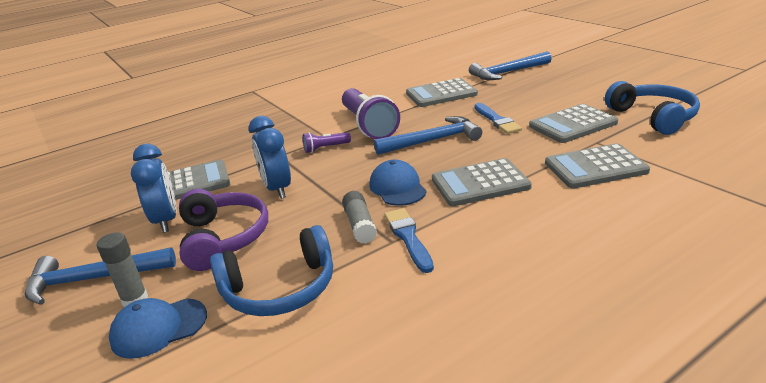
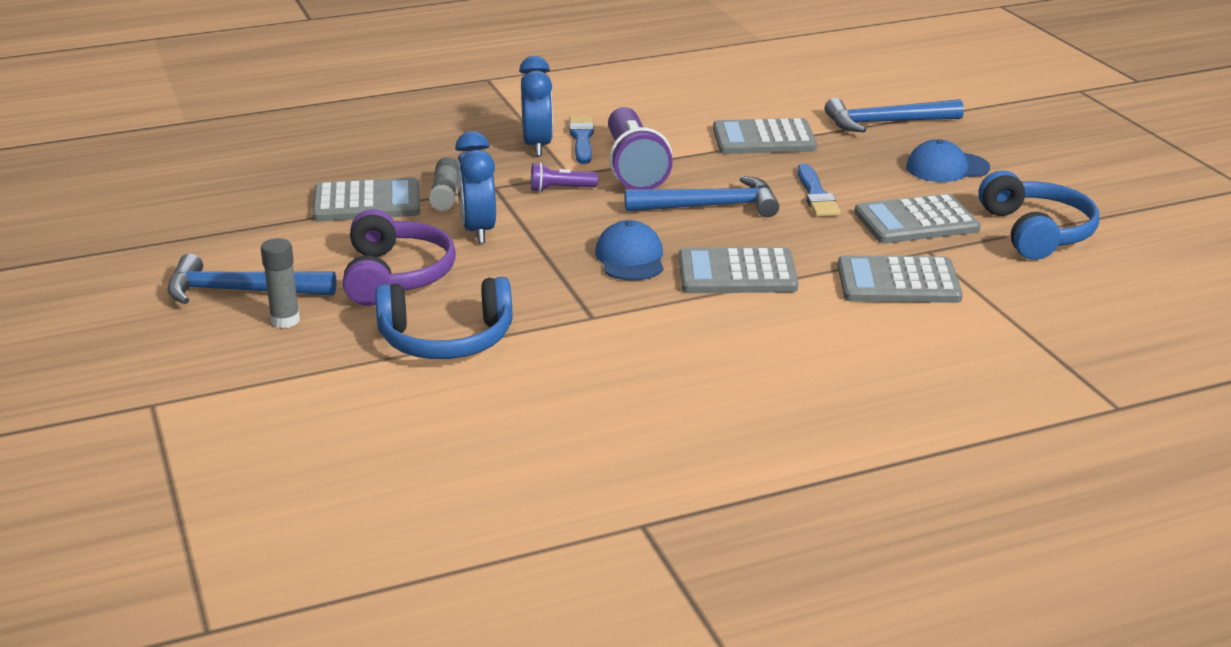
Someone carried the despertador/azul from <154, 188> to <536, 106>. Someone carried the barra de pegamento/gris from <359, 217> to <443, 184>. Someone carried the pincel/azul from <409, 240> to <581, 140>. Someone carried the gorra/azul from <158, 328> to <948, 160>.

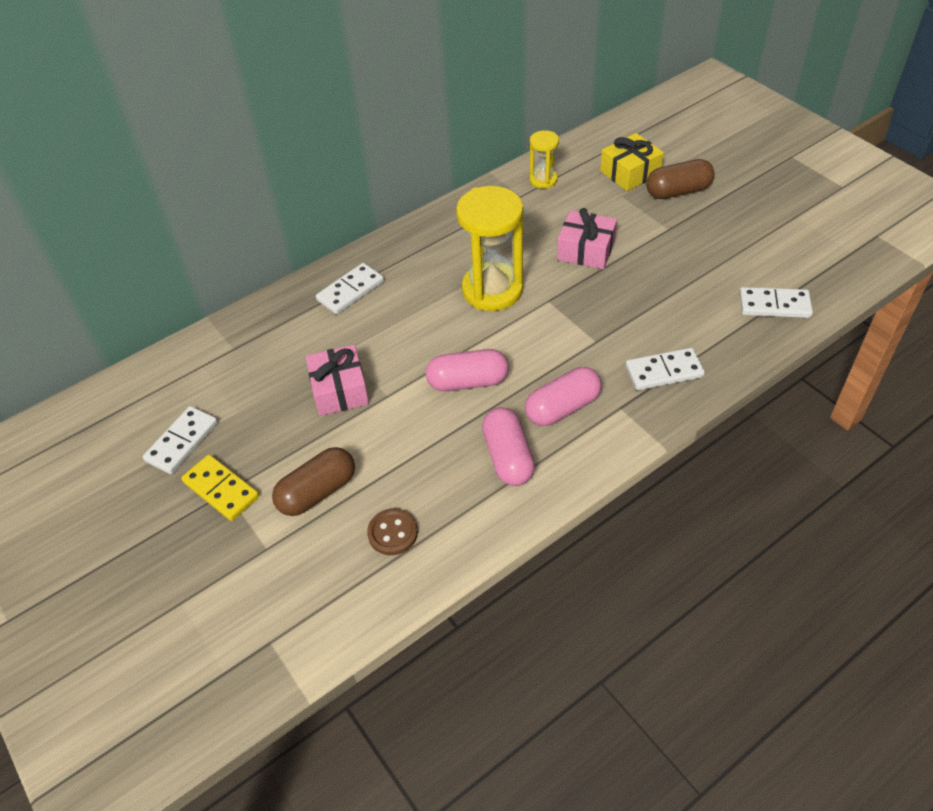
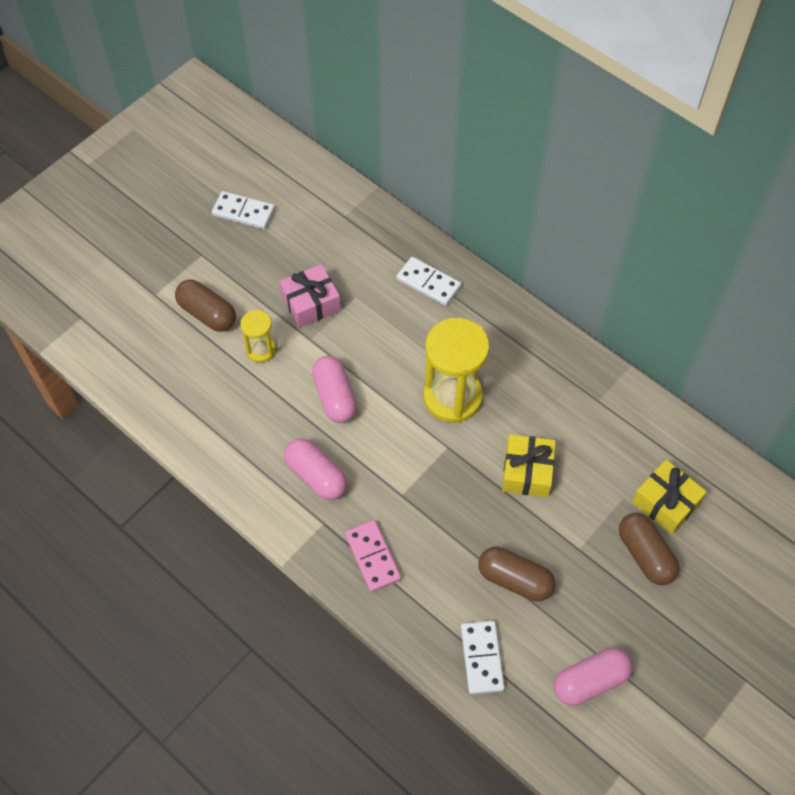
Someone carried the reloj de arena/amarillo from <544, 159> to <258, 336>. Someone repainted the regalo/rosa at <587, 238>, which became the regalo/amarillo at <529, 466>. Someone repainted the ficha de dominó/blanco at <665, 369>, which became the ficha de dominó/rosa at <373, 556>. Someone carried the cápsula/rosa from <508, 446> to <593, 677>. Someone took away the ficha de dominó/amarillo at <220, 487>. Someone took away the botón/marrón at <392, 531>. Someone put down the cápsula/marrón at <517, 574>.

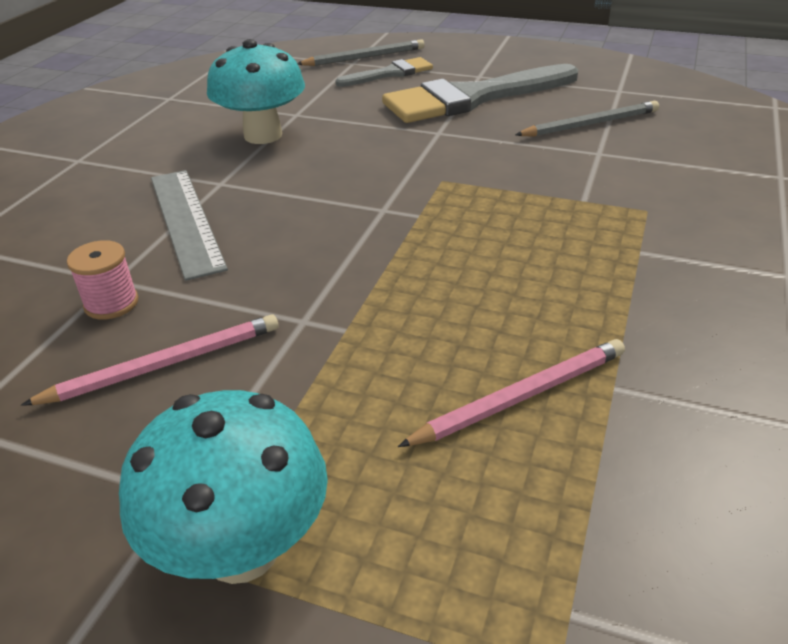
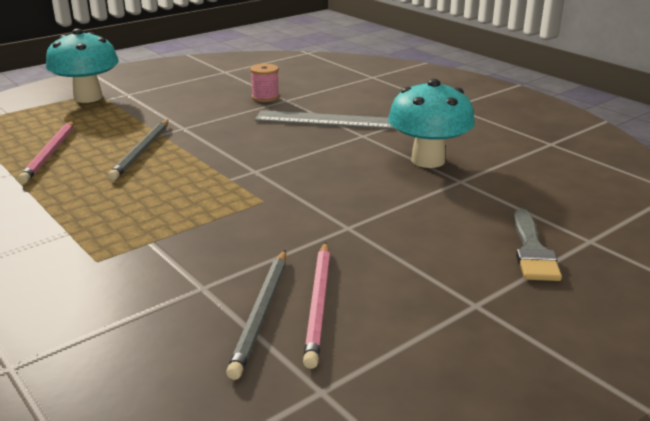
Someone carried the lápiz/gris from <360, 52> to <138, 150>. Someone took away the pincel/gris at <480, 93>. Someone carried the lápiz/rosa from <149, 360> to <316, 305>.

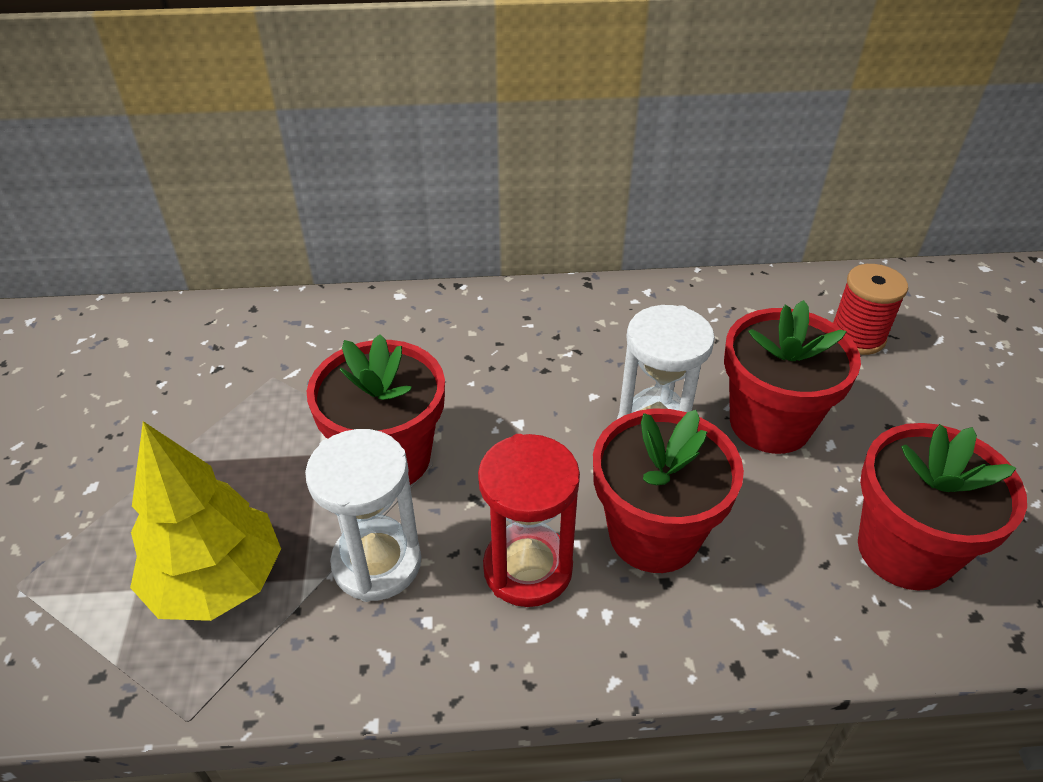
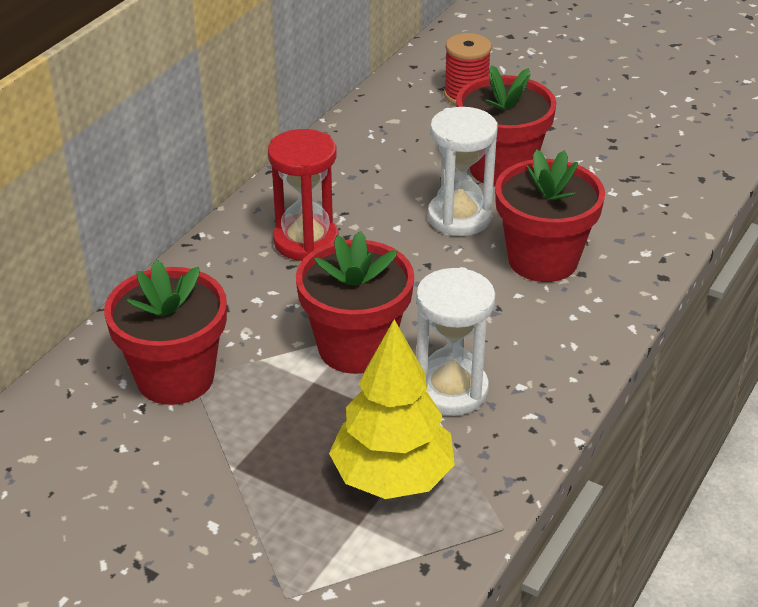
Someone carried the maceta/rojo from <942, 507> to <165, 332>. Someone carried the reloj de arena/rojo from <529, 520> to <303, 195>.

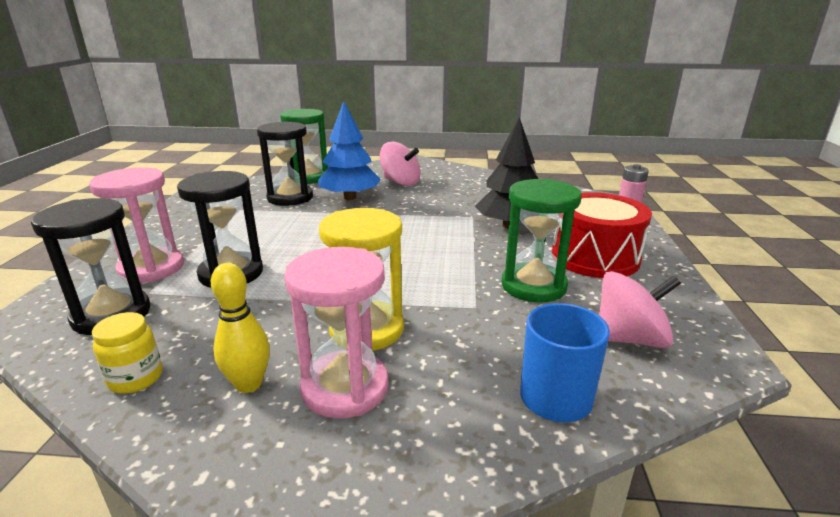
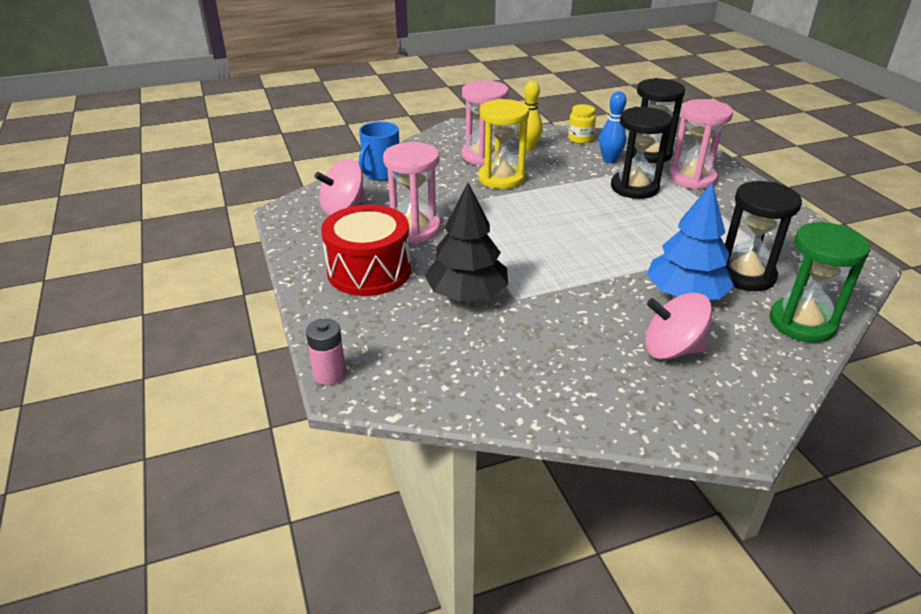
Someone repainted the reloj de arena/verde at <541, 241>, which became the reloj de arena/rosa at <412, 192>. Someone put down the bolo/azul at <613, 127>.

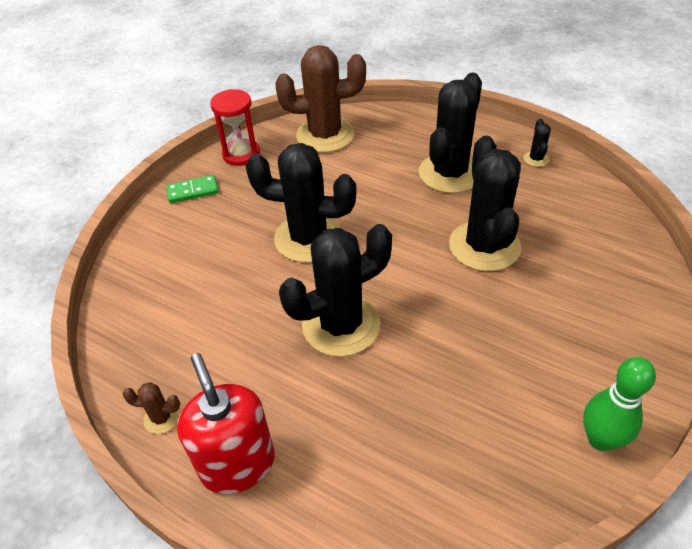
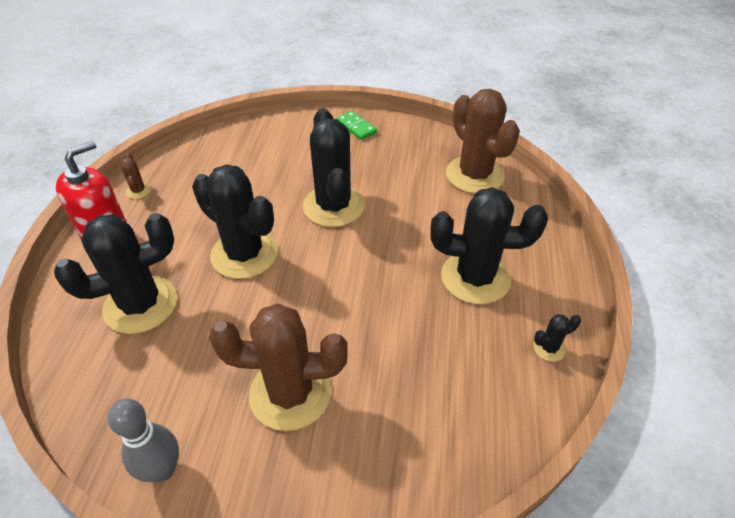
Someone took away the reloj de arena/rojo at <235, 127>. Someone carried the cactus/negro from <485, 203> to <115, 273>. Someone repainted the bolo/verde at <619, 404>, which became the bolo/gris at <143, 440>. Someone put down the cactus/marrón at <278, 367>.

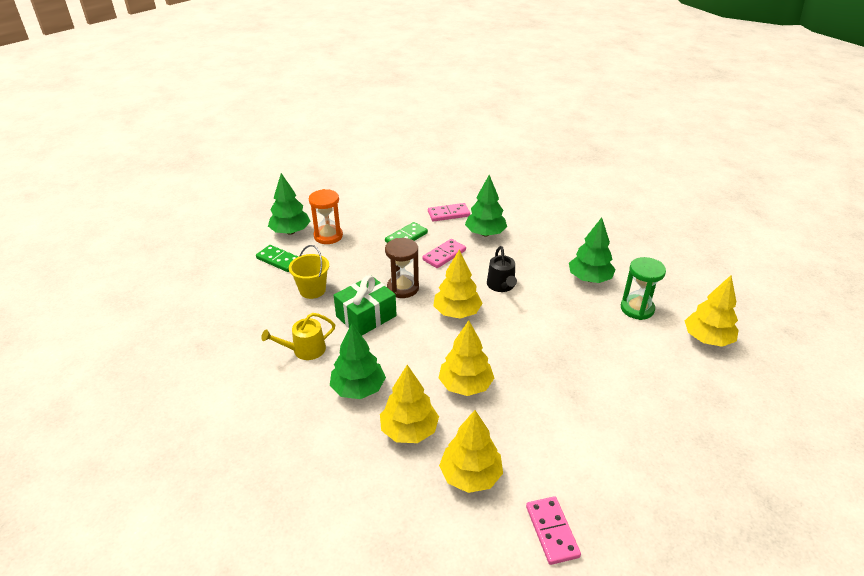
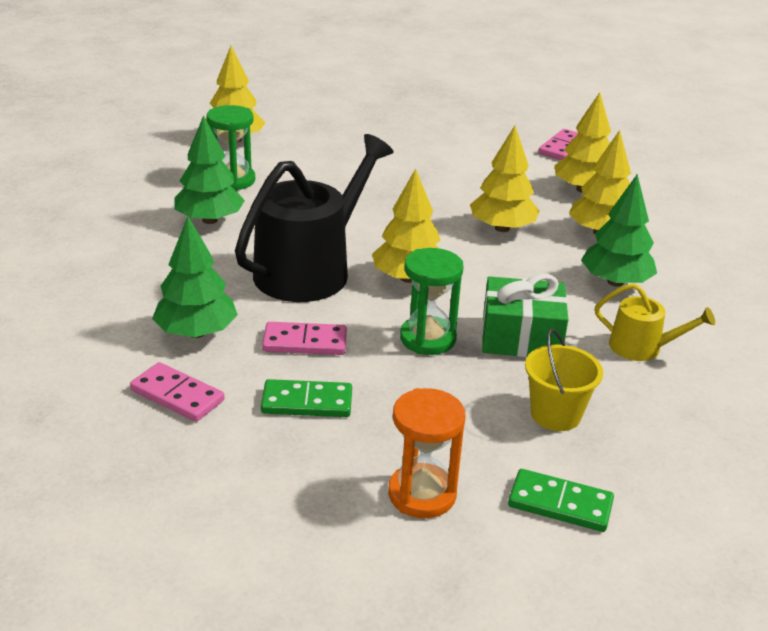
Someone took away the árbol/verde at <289, 204>. Someone repainted the reloj de arena/marrón at <402, 268>, which became the reloj de arena/verde at <432, 301>. Someone rotated the ficha de dominó/verde at <277, 258> by 60 degrees counterclockwise. Someone scaled the regadera/negro at <502, 269> by 2.05.

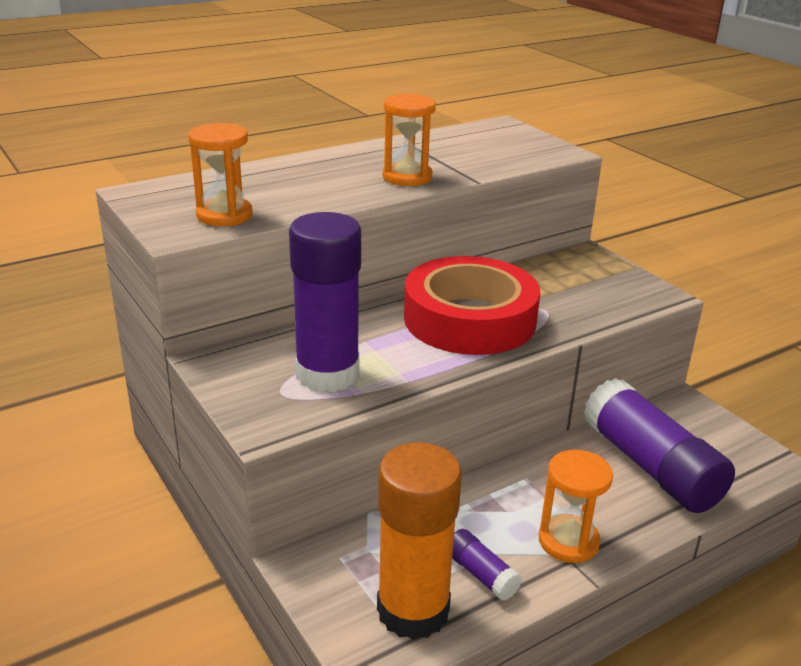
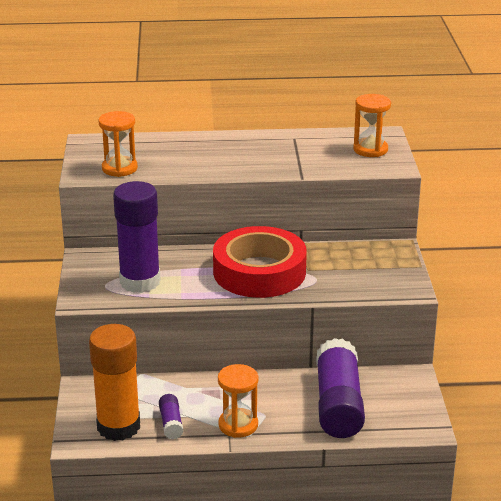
Someone carried the reloj de arena/naranja from <409, 140> to <372, 125>.

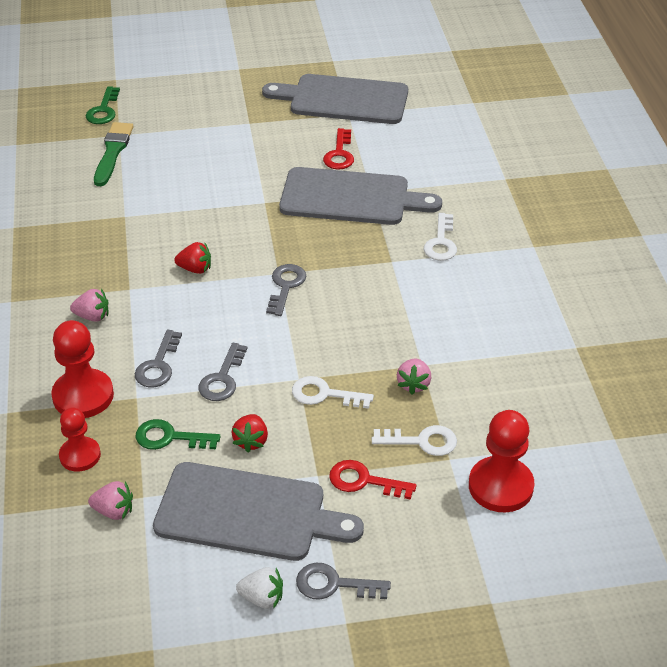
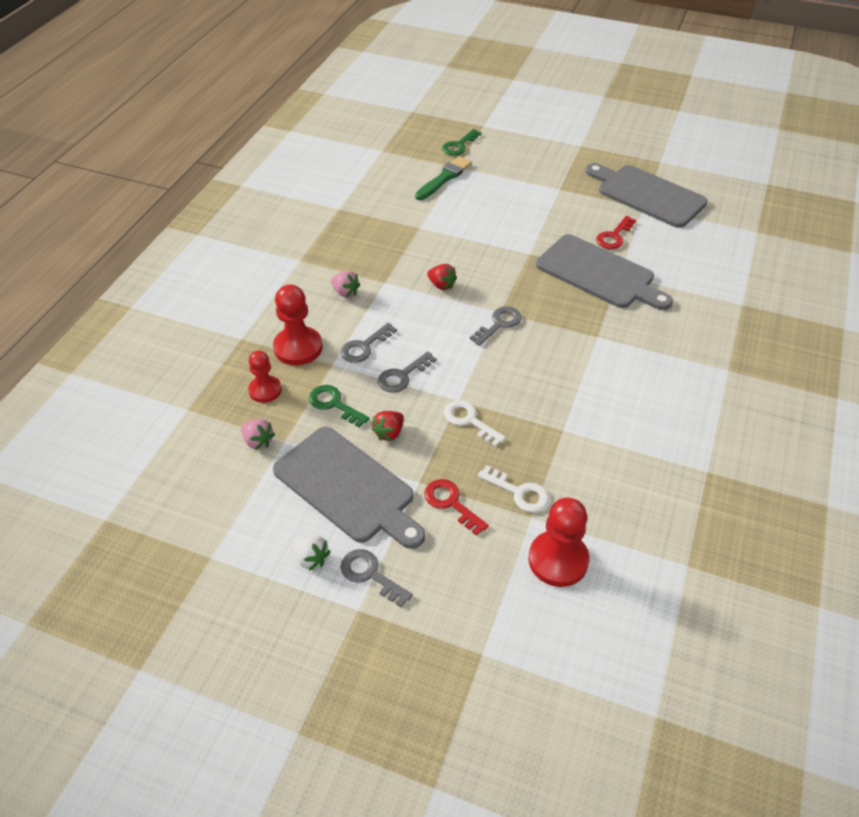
Someone took away the llave/blanco at <440, 237>. Someone took away the fresa/rosa at <414, 377>.

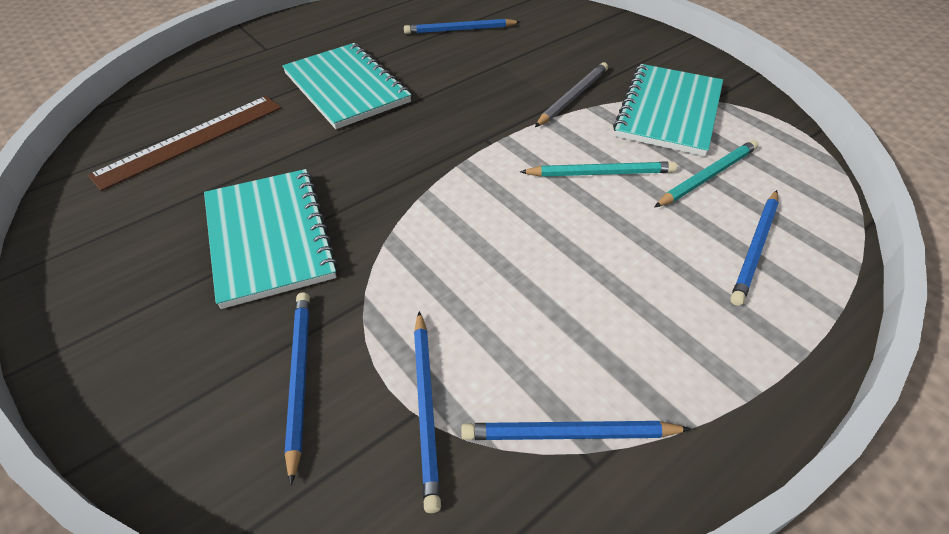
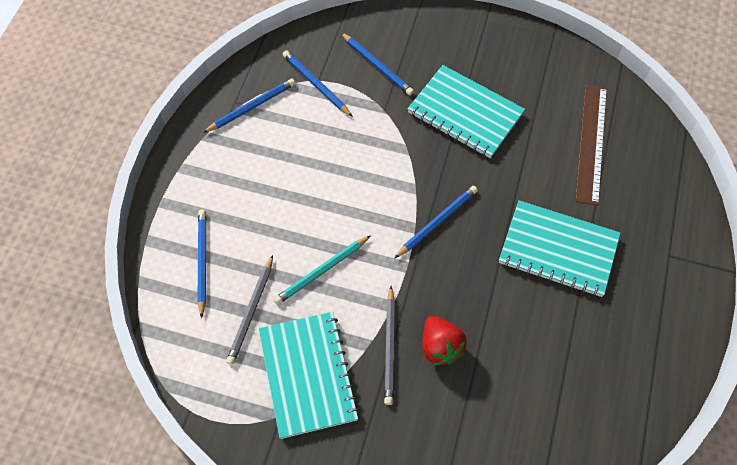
Someone carried the lápiz/azul from <462, 26> to <436, 222>. Someone repainted the lápiz/turquesa at <706, 173>, which became the lápiz/gris at <249, 310>. Someone put down the fresa/rojo at <444, 340>.

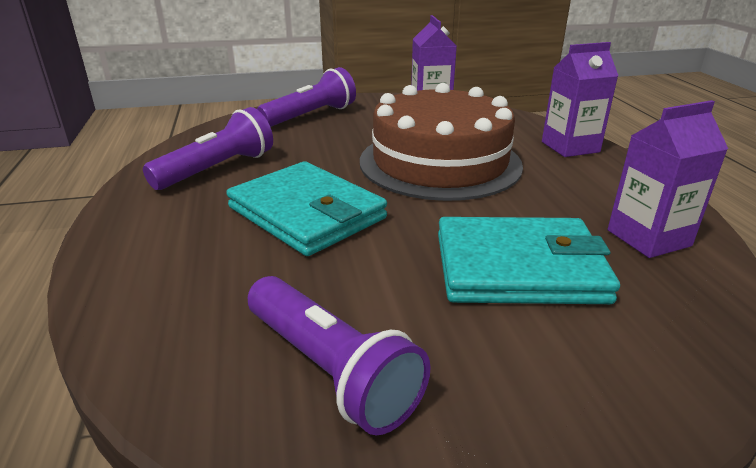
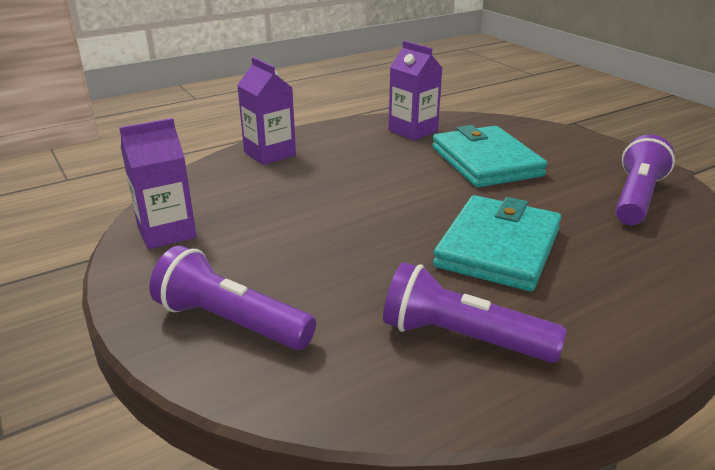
Someone took away the tarta/marrón at <441, 142>.

